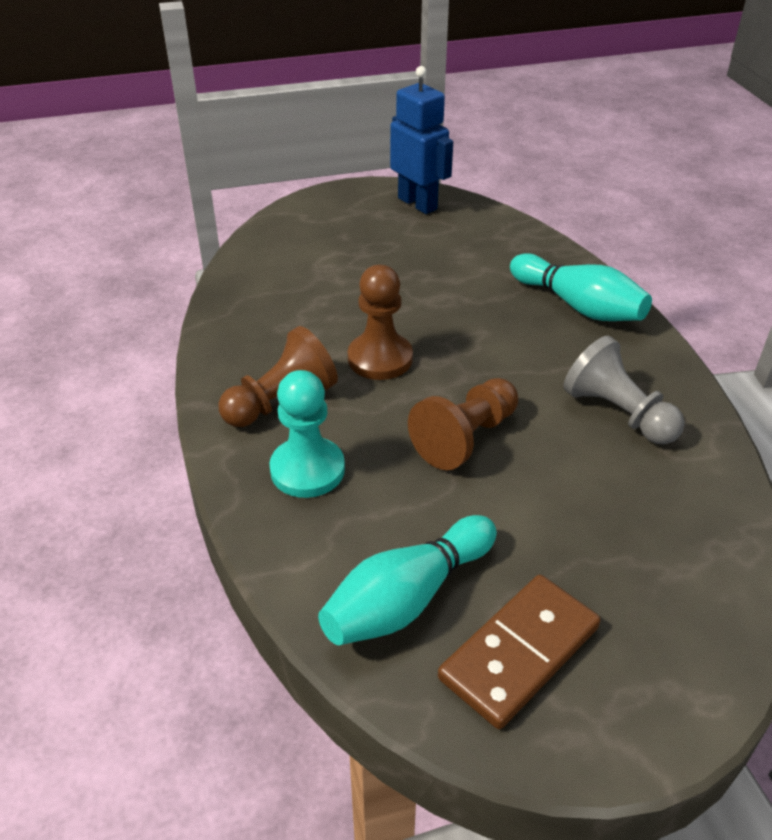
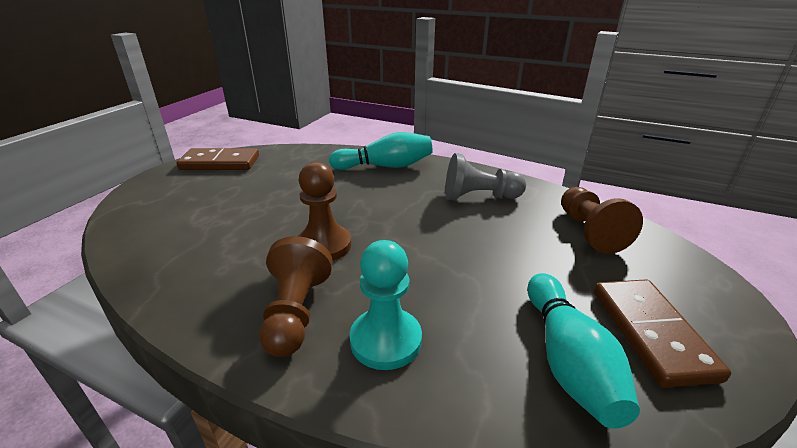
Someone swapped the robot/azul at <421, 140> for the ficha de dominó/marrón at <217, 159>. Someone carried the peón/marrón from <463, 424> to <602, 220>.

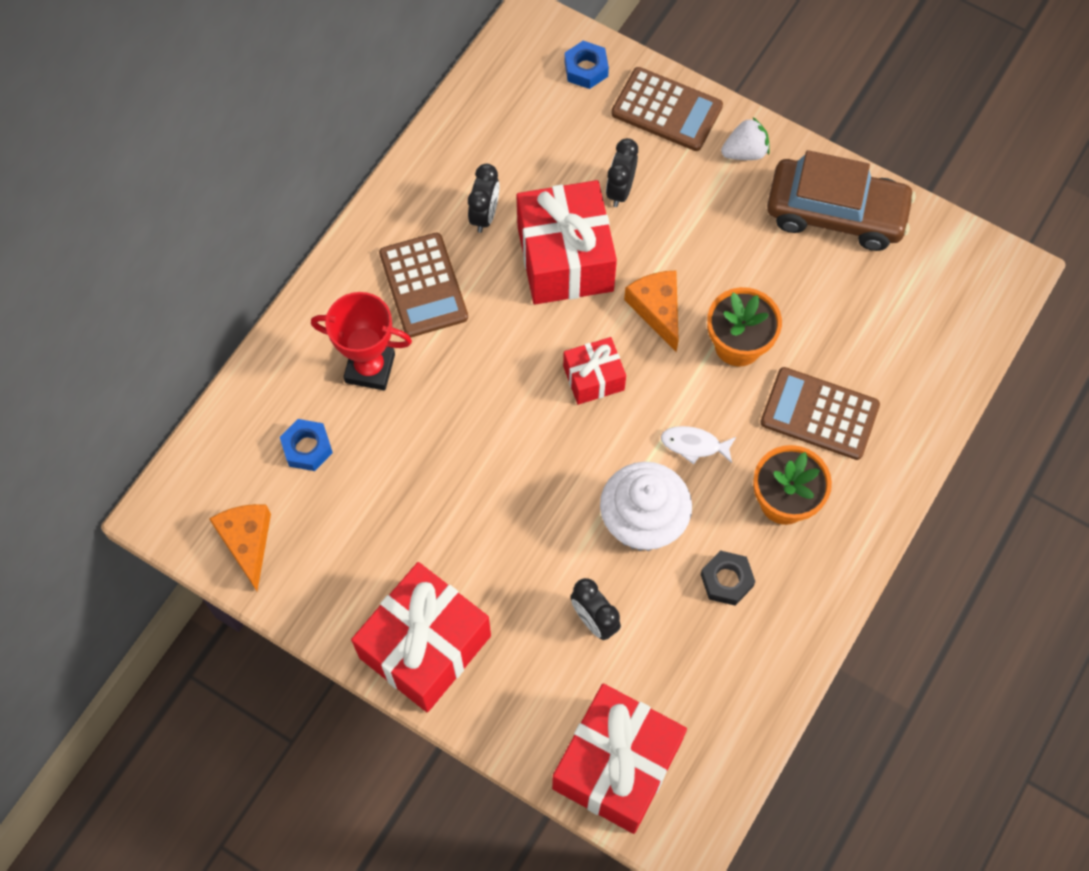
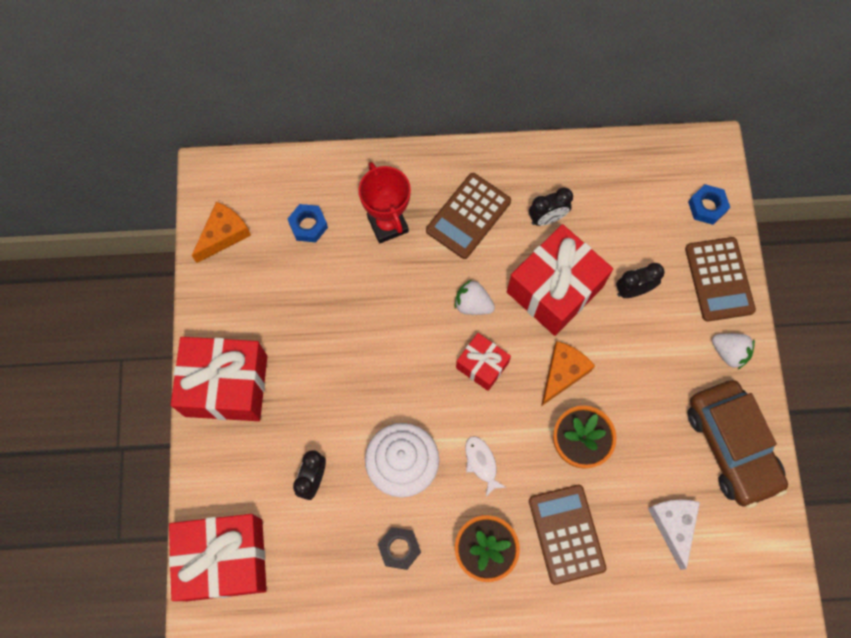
Someone put down the fresa/blanco at <474, 297>. Someone put down the queso/blanco at <674, 534>.

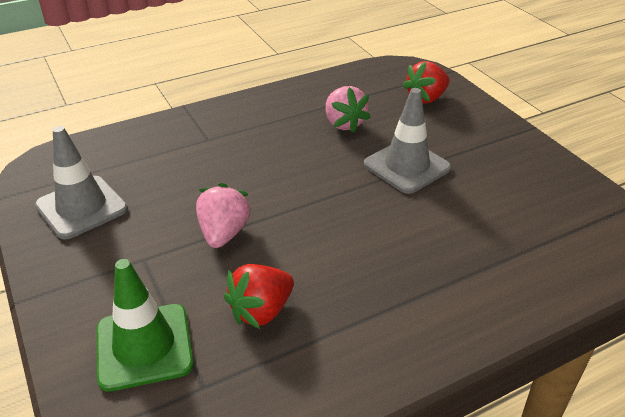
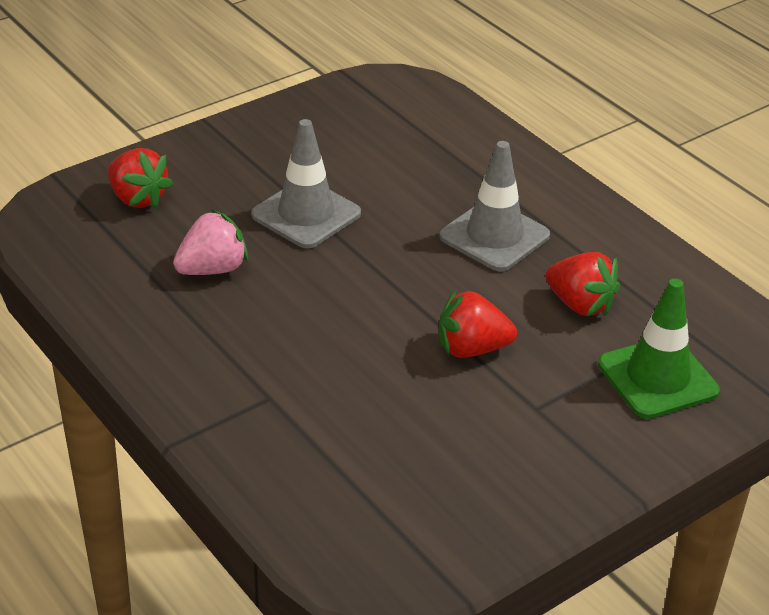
Someone carried the cono de tráfico/gris from <81, 182> to <494, 206>. Someone repainted the fresa/rosa at <224, 215>, which became the fresa/rojo at <478, 323>.

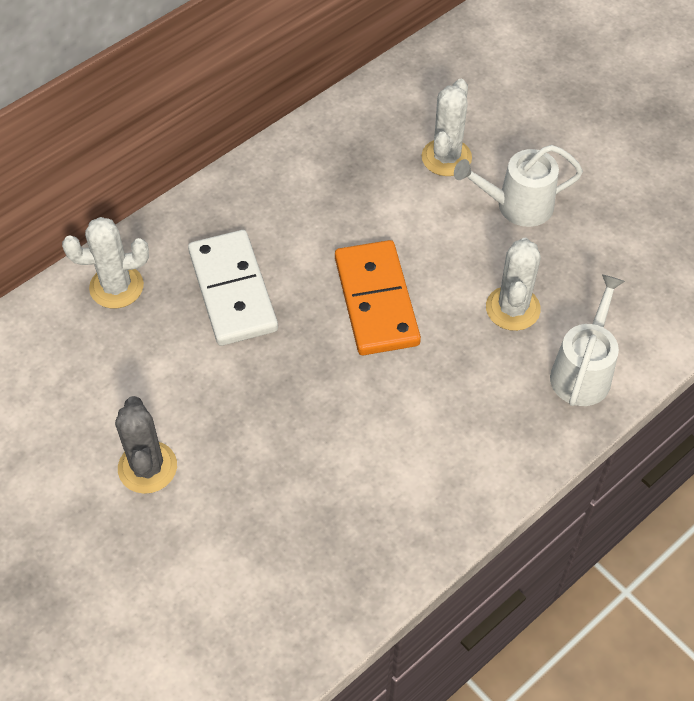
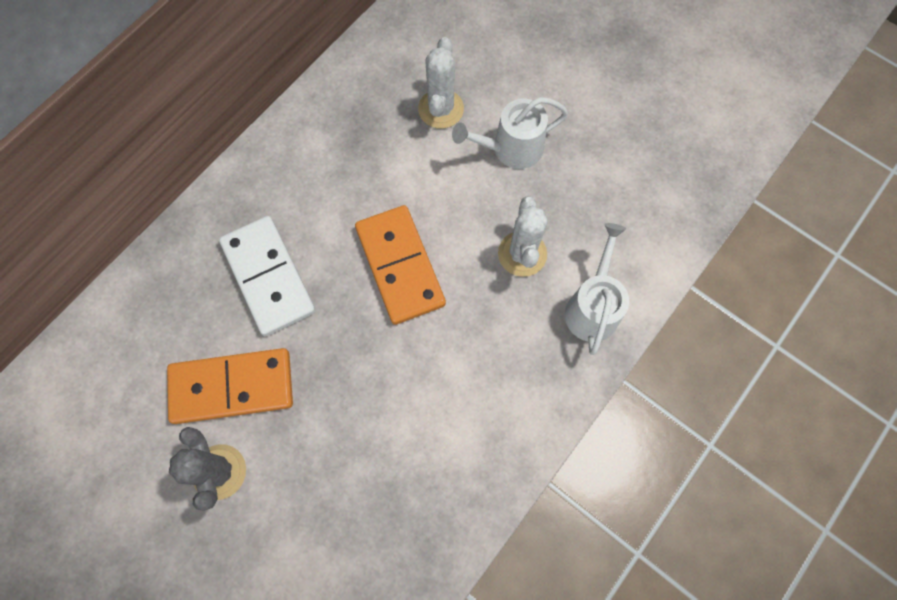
Someone took away the cactus/blanco at <105, 262>. Someone put down the ficha de dominó/naranja at <230, 386>.

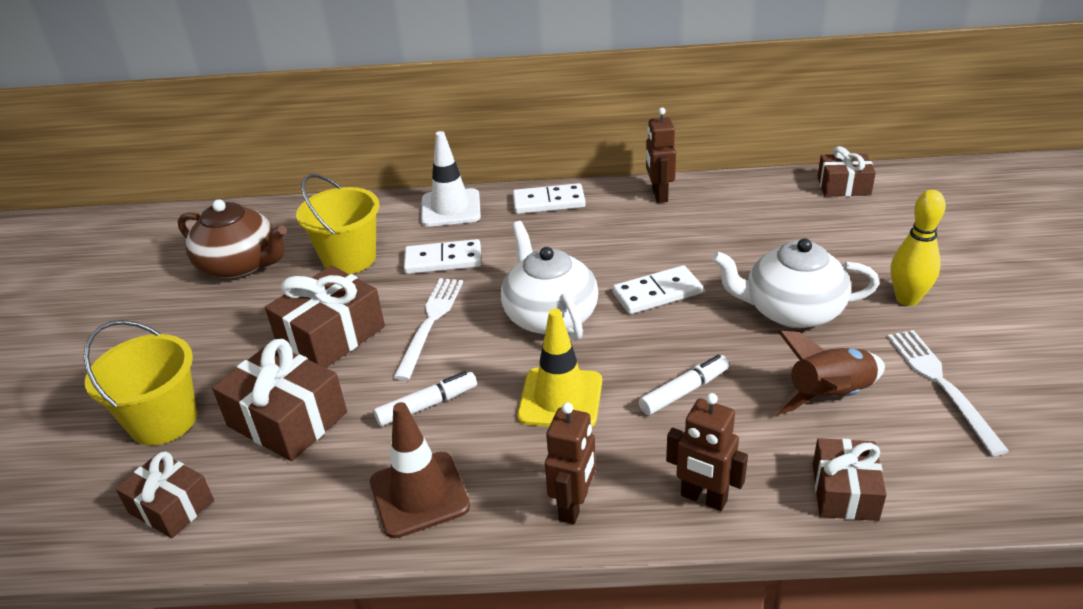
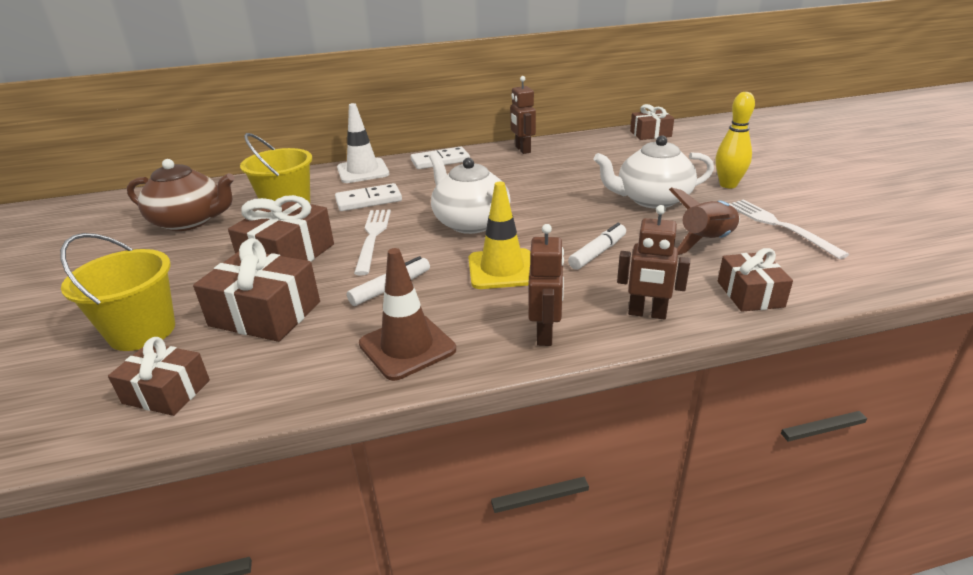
Someone took away the ficha de dominó/blanco at <657, 289>.

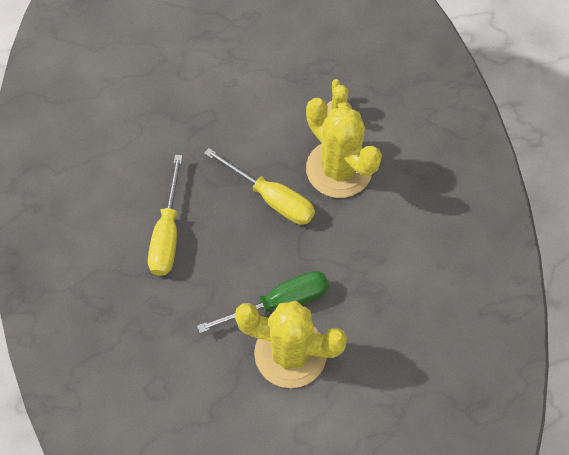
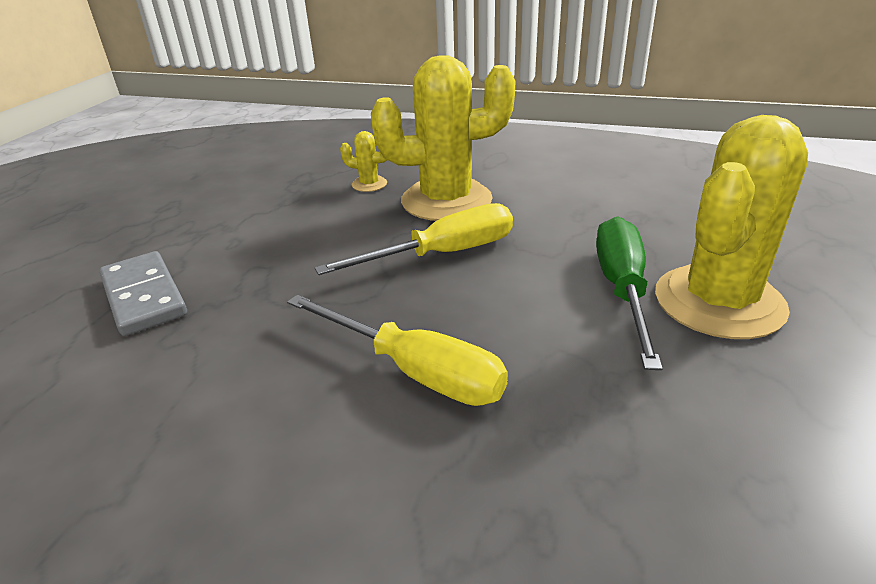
Someone put down the ficha de dominó/gris at <143, 293>.

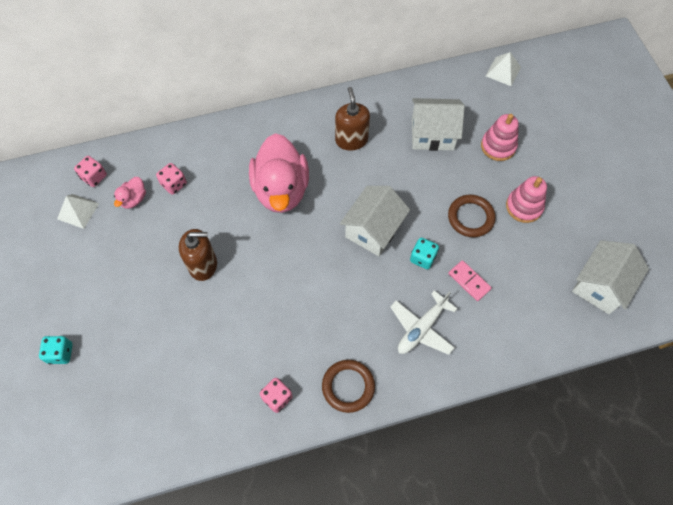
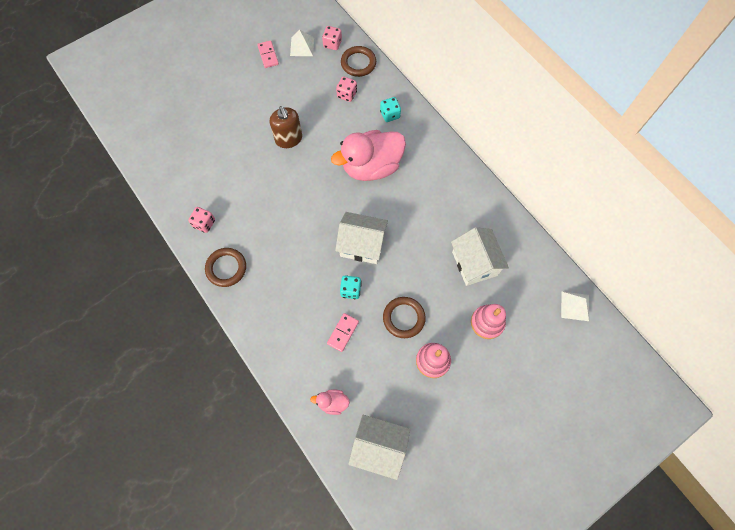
Someone took away the dispensador de jabón/marrón at <352, 119>. Someone carried the pato/rosa from <130, 193> to <330, 402>. Someone took away the avión/blanco at <423, 322>. Someone carried the dado/turquesa from <56, 350> to <390, 109>. Someone put down the ficha de dominó/rosa at <268, 54>. Someone put down the anillo/marrón at <358, 61>.

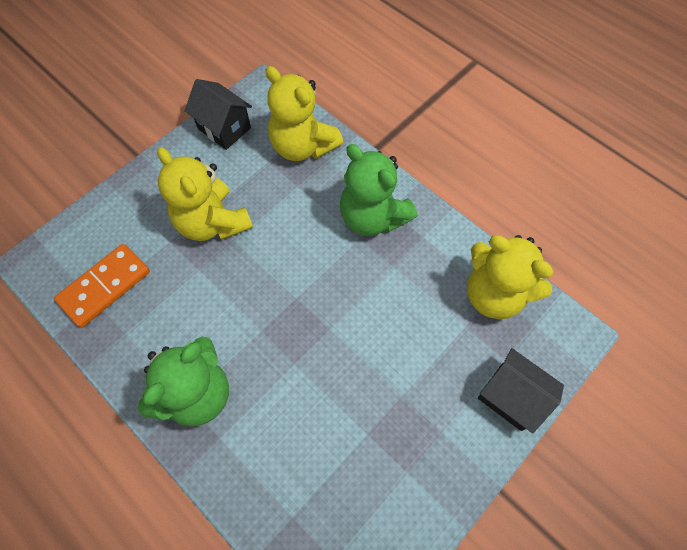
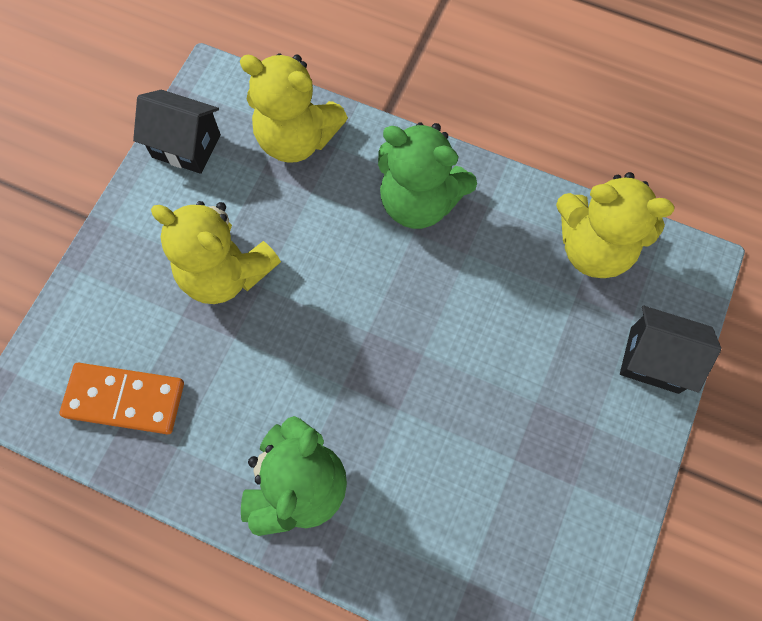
Someone rotated the ficha de dominó/naranja at <102, 286> by 75 degrees clockwise.

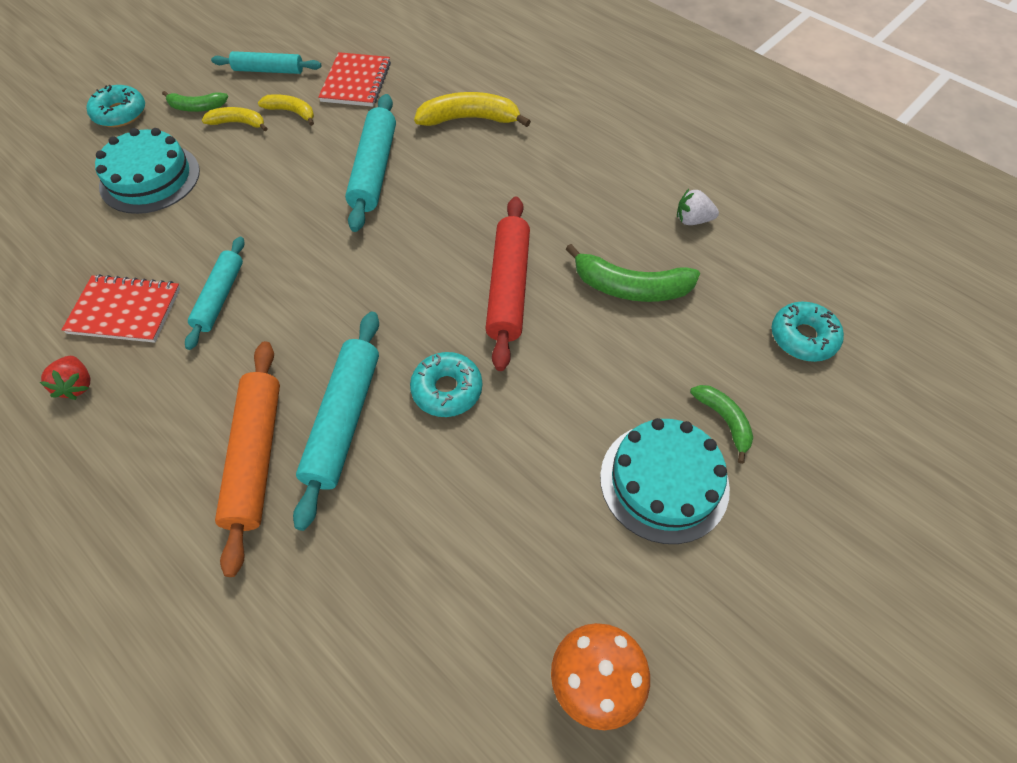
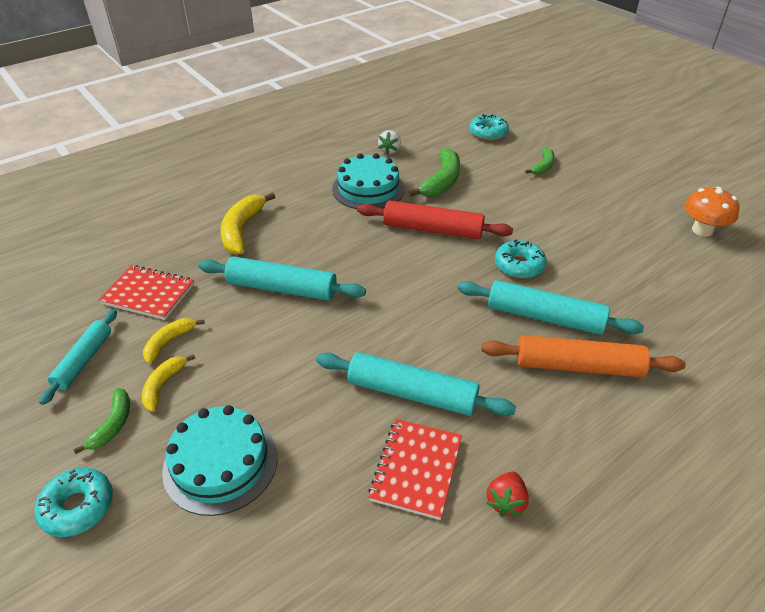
Someone scaled the rodillo/turquesa at <215, 293> by 1.54. Someone rotated the fresa/rojo at <65, 378> by 120 degrees clockwise. Someone rotated the plátano/verde at <721, 424> by 135 degrees clockwise. Someone carried the tarta/turquesa from <665, 481> to <368, 181>.

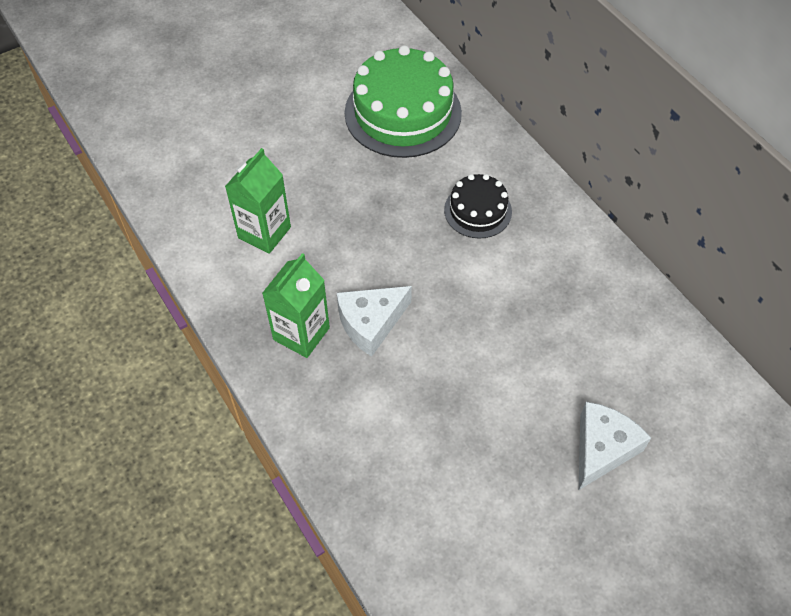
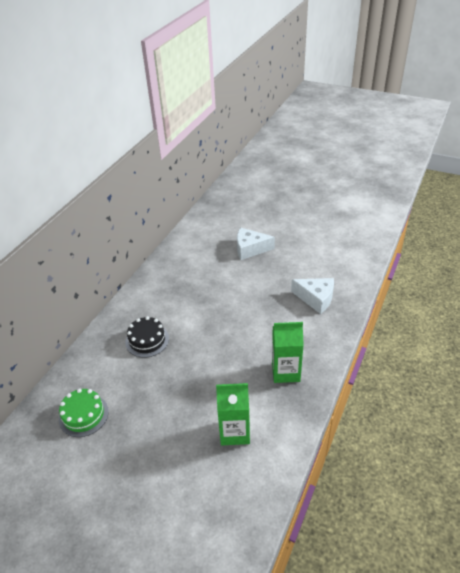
Someone scaled the tarta/verde at <403, 101> by 0.54. Someone carried the queso/blanco from <374, 321> to <312, 296>.

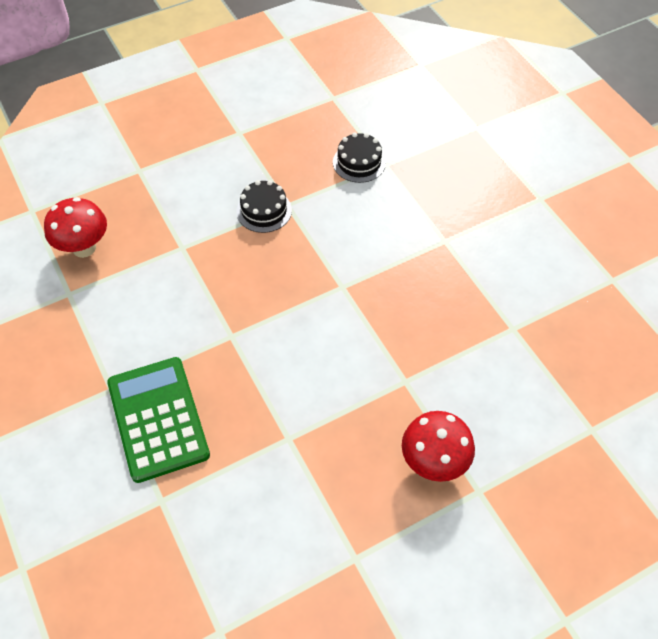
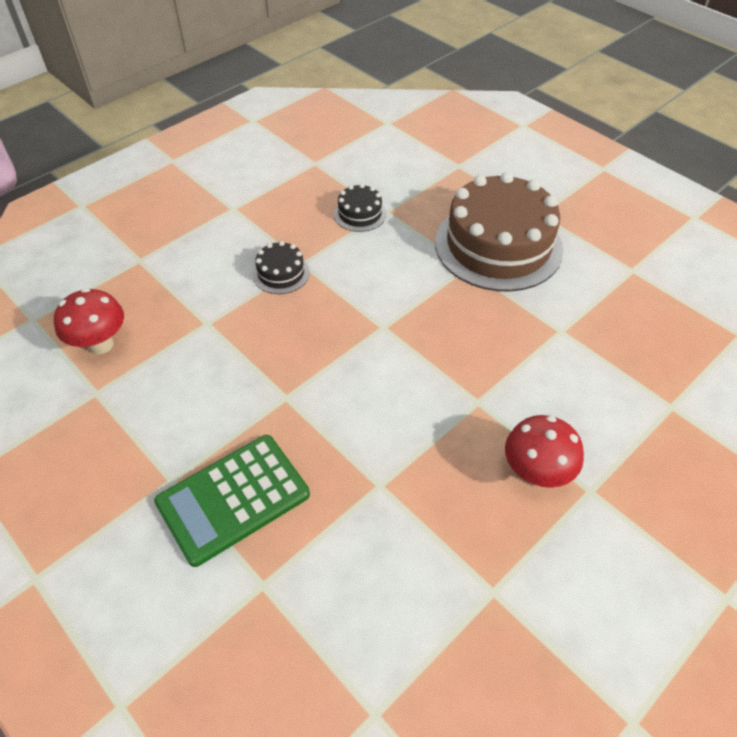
Someone rotated the calculadora/verde at <158, 420> by 90 degrees counterclockwise. Someone put down the tarta/marrón at <499, 232>.

